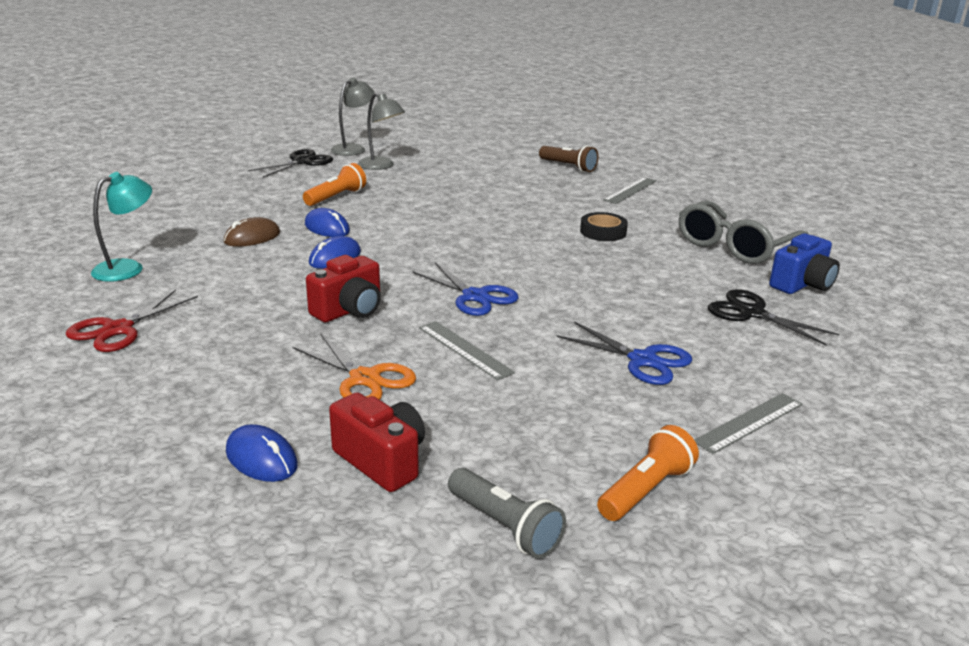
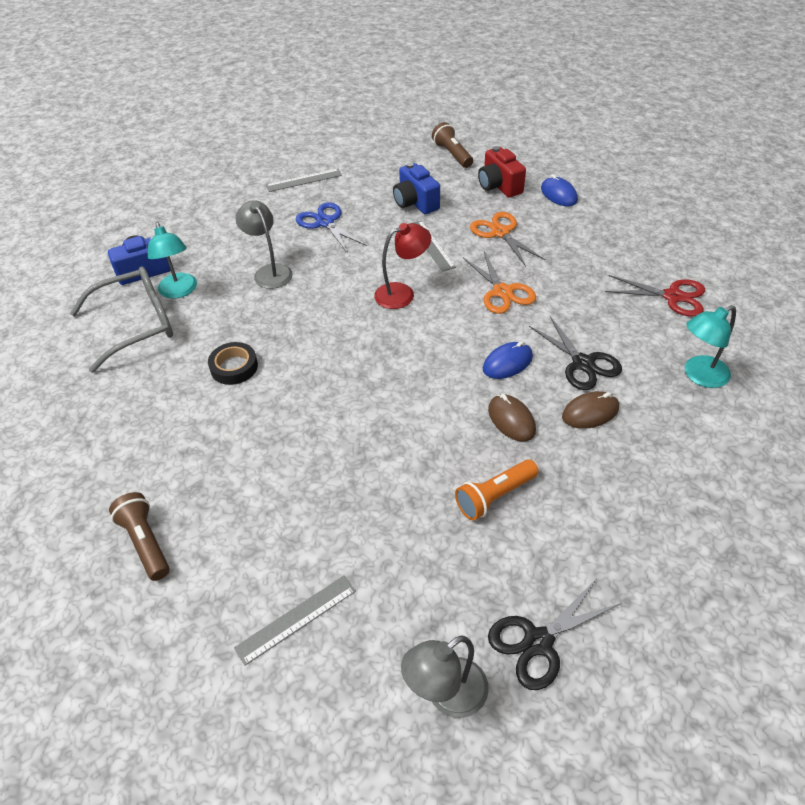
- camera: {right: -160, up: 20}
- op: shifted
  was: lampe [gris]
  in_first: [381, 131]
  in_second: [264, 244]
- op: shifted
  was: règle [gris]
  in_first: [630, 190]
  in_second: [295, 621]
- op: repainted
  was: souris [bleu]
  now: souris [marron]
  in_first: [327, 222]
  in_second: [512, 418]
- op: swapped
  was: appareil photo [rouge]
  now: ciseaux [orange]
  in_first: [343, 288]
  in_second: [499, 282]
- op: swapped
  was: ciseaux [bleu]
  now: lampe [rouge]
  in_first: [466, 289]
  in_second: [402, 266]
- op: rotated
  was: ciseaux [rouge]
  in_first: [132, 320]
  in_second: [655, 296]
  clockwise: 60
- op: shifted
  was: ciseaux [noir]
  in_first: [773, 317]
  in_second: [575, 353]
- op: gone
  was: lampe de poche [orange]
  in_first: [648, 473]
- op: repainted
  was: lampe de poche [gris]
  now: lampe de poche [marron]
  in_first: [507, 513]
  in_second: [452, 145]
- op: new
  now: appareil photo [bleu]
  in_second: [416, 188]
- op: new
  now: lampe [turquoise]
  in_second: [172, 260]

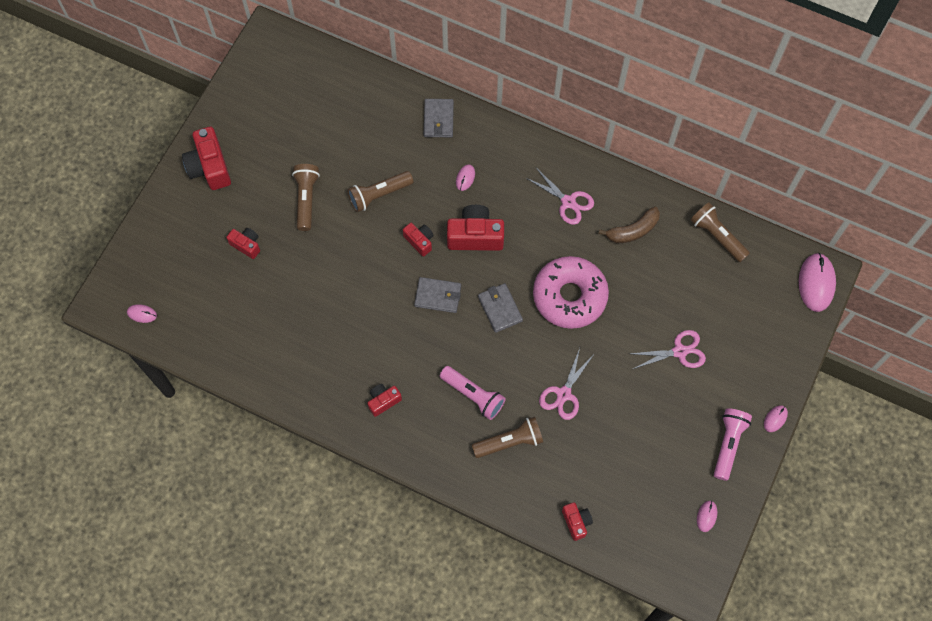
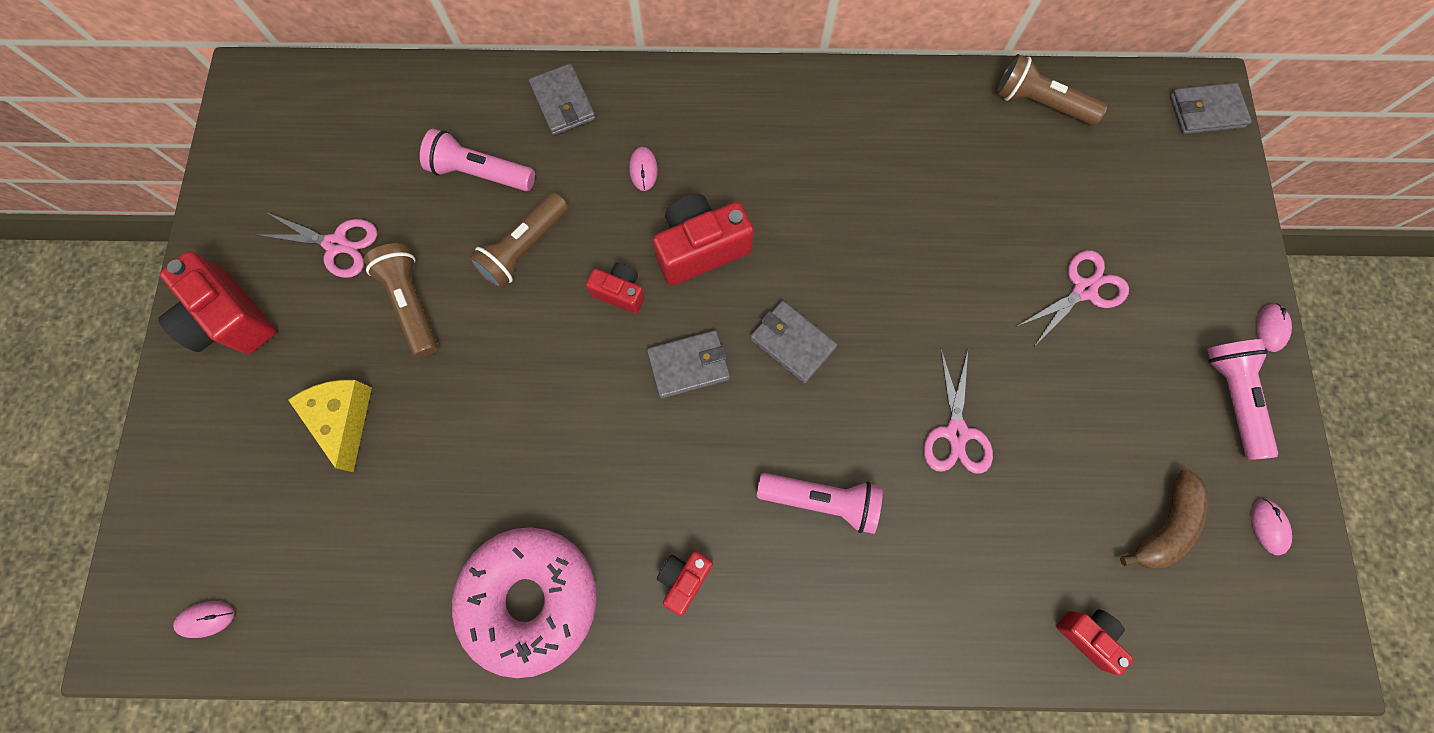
- camera: {right: -25, up: 5}
- op: shifted
  was: ciseaux [rose]
  in_first: [560, 196]
  in_second: [317, 245]
- op: shifted
  was: banane [marron]
  in_first: [629, 224]
  in_second: [1164, 519]
- op: swapped
  was: appareil photo [rouge]
  now: fromage [jaune]
  in_first: [243, 243]
  in_second: [330, 426]
- op: swapped
  was: souris [rose]
  now: portefeuille [gris]
  in_first: [817, 282]
  in_second: [1211, 108]
- op: shifted
  was: beignet [rose]
  in_first: [571, 292]
  in_second: [524, 602]
- op: gone
  was: lampe de poche [marron]
  in_first: [507, 437]
- op: new
  now: lampe de poche [rose]
  in_second: [477, 160]

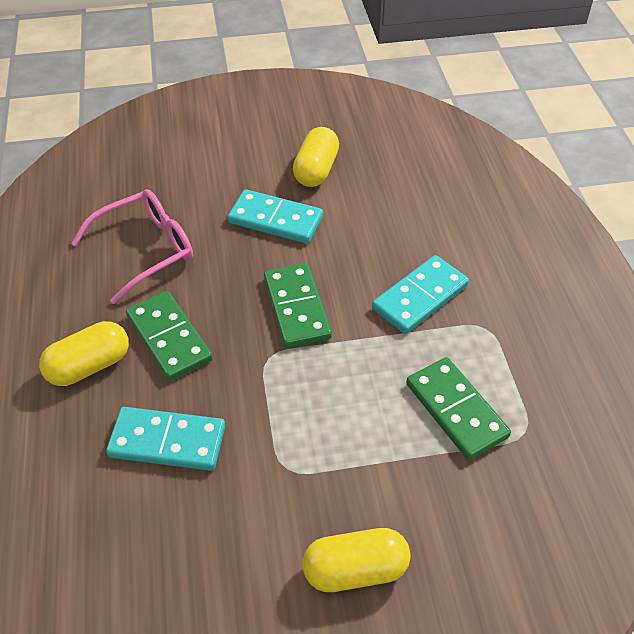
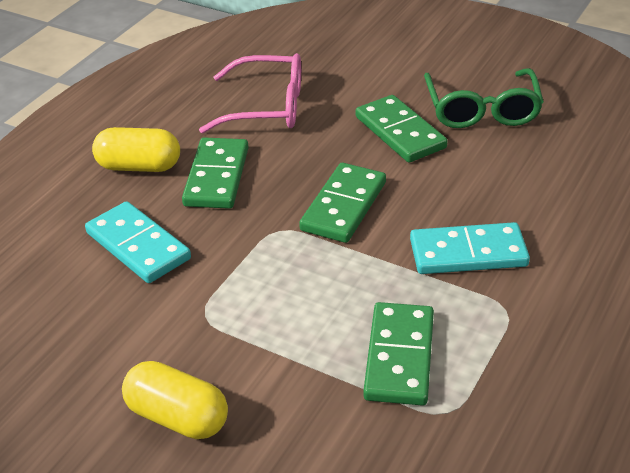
- camera: {right: 40, up: -10}
- op: swapped
  was: gélule [jaune]
  now: lunettes [vert]
  in_first: [316, 157]
  in_second: [484, 98]
- op: repainted
  was: domino [turquoise]
  now: domino [vert]
  in_first: [275, 216]
  in_second: [401, 129]

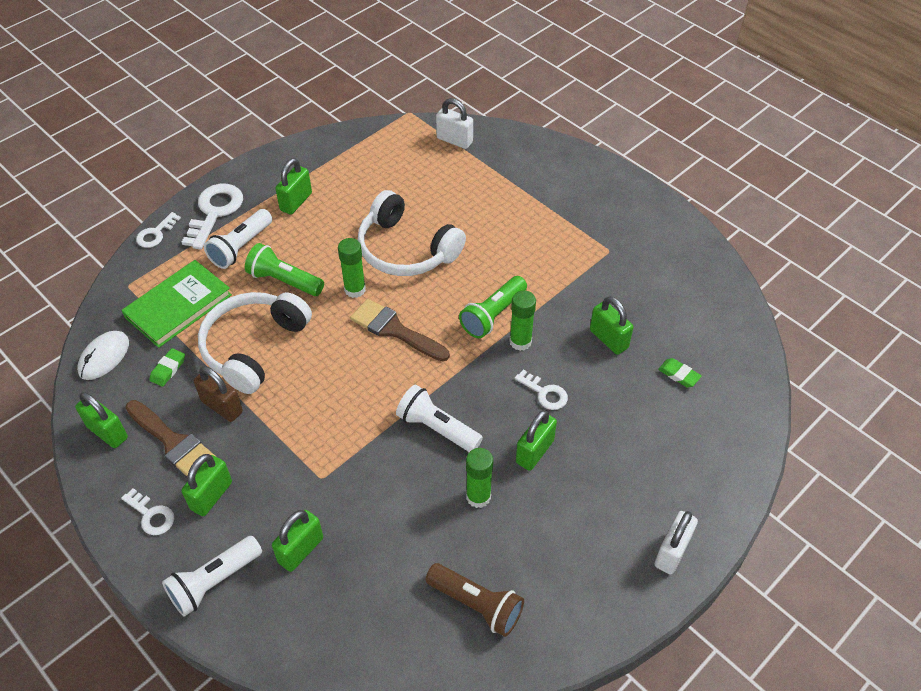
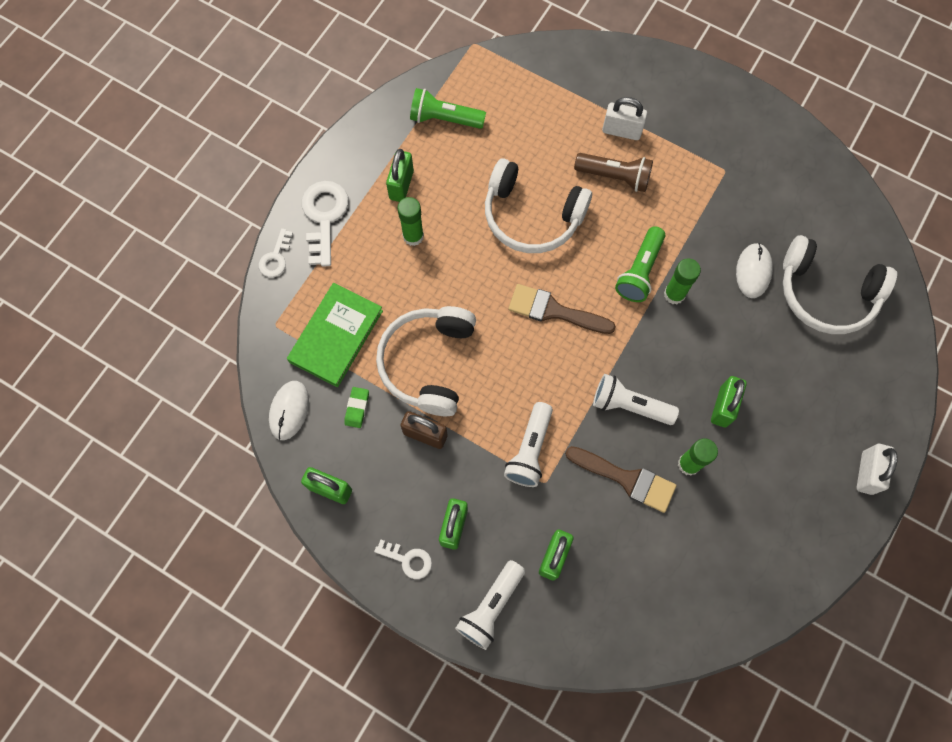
- camera: {right: -15, up: 20}
- op: shifted
  was: cadenas [blanc]
  in_first: [454, 123]
  in_second: [624, 118]
- op: shifted
  was: lampe de poche [blanc]
  in_first: [238, 239]
  in_second: [528, 444]
- op: shifted
  was: bâton de colle [vert]
  in_first: [352, 268]
  in_second: [410, 221]
- op: shifted
  was: lampe de poche [vert]
  in_first: [284, 269]
  in_second: [448, 108]
- op: swapped
  was: cadenas [vert]
  now: souris [blanc]
  in_first: [612, 325]
  in_second: [754, 270]
- op: swapped
  was: gomme [vert]
  now: casque audio [blanc]
  in_first: [680, 372]
  in_second: [840, 284]
- op: gone
  was: clé [blanc]
  in_first: [541, 390]
- op: shifted
  was: pinceau [marron]
  in_first: [170, 438]
  in_second: [620, 479]
- op: shifted
  was: lampe de poche [marron]
  in_first: [474, 600]
  in_second: [613, 172]

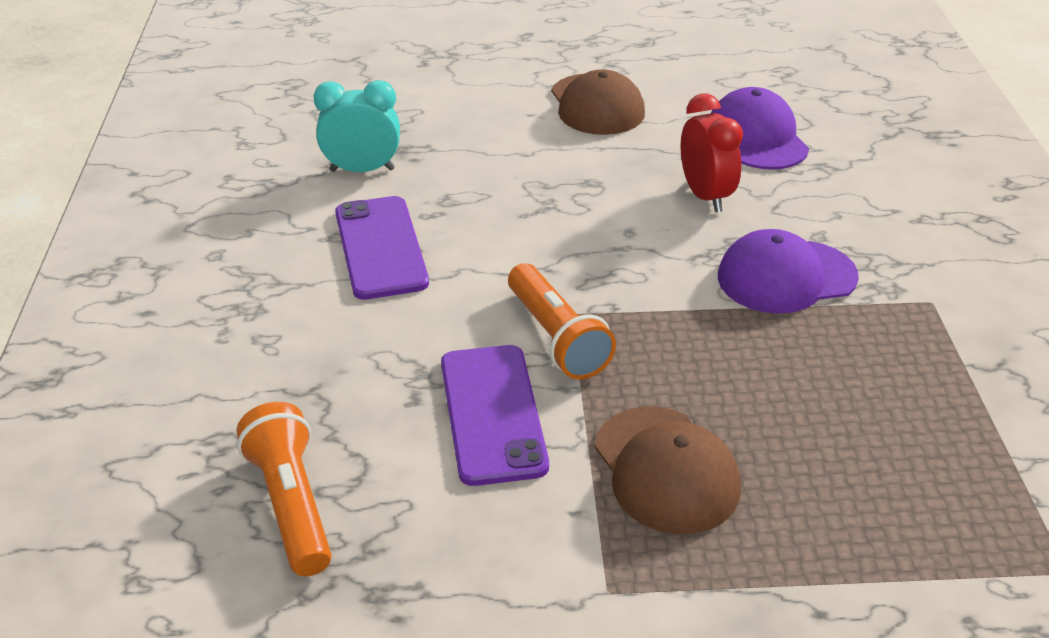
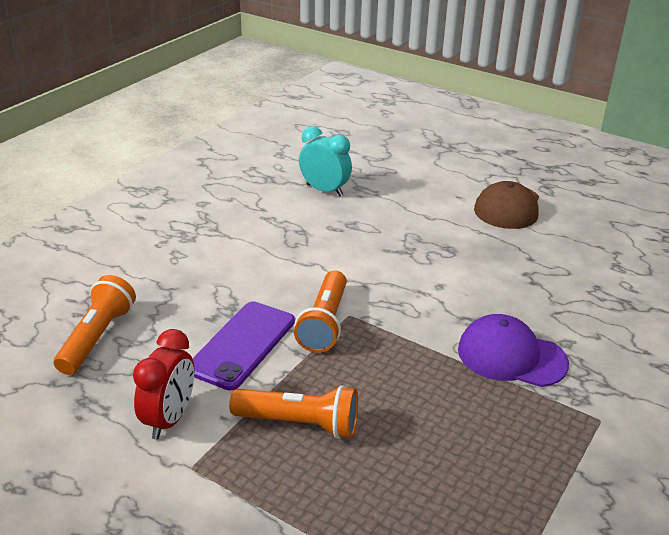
- camera: {right: 35, up: -5}
- op: gone
  was: casquette [violet]
  in_first: [760, 128]
- op: shifted
  was: réveil [rouge]
  in_first: [712, 152]
  in_second: [163, 384]
- op: gone
  was: téléphone [violet]
  in_first: [382, 248]
- op: swapped
  was: casquette [marron]
  now: lampe de poche [orange]
  in_first: [667, 470]
  in_second: [293, 412]

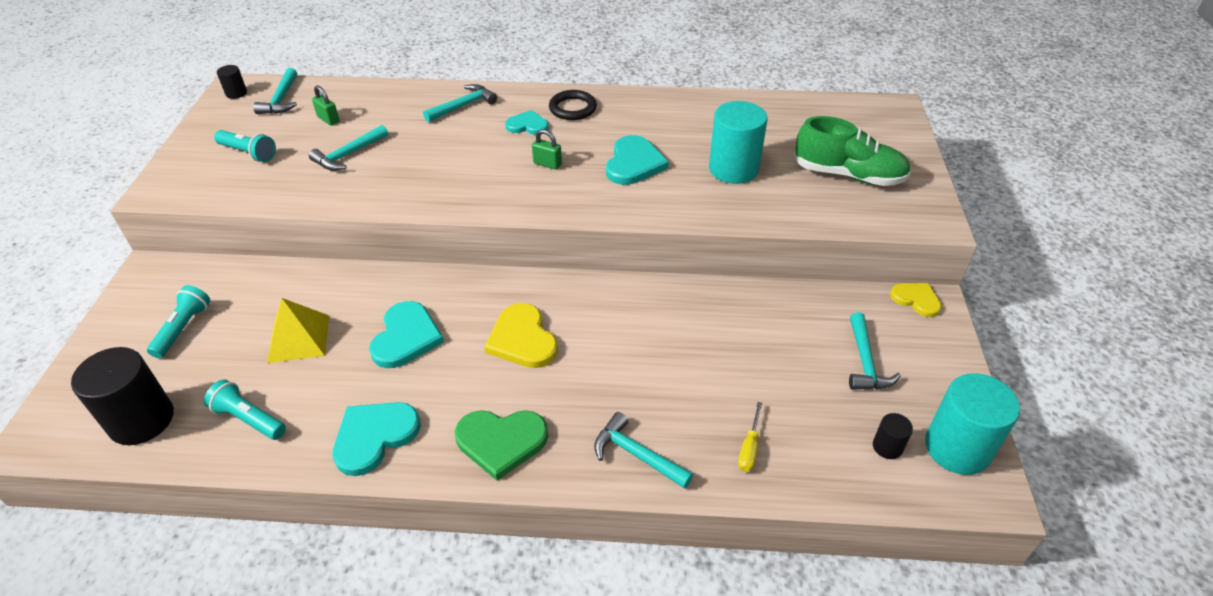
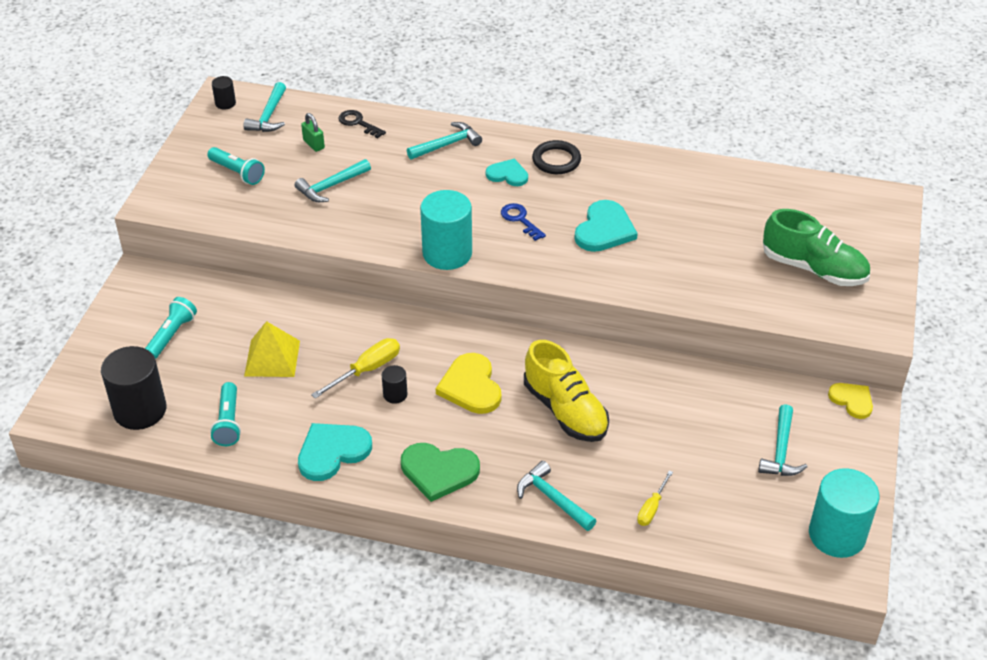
- camera: {right: 10, up: 0}
- op: shifted
  was: cylindre [turquoise]
  in_first: [738, 142]
  in_second: [446, 230]
- op: swapped
  was: cadenas [vert]
  now: clé [bleu]
  in_first: [547, 149]
  in_second: [523, 222]
- op: swapped
  was: cœur [turquoise]
  now: tournevis [jaune]
  in_first: [406, 334]
  in_second: [355, 368]
- op: rotated
  was: lampe de poche [turquoise]
  in_first: [245, 409]
  in_second: [225, 414]
  clockwise: -135
- op: shifted
  was: cylindre [noir]
  in_first: [893, 436]
  in_second: [395, 384]
- op: new
  now: clé [noir]
  in_second: [362, 124]
- op: new
  now: chaussure [jaune]
  in_second: [566, 391]

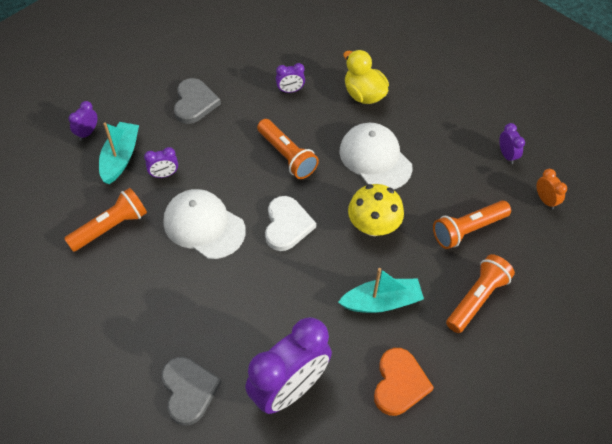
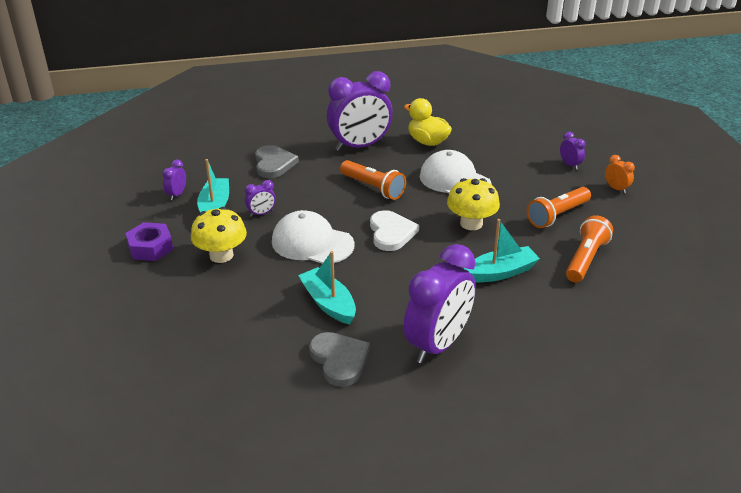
- camera: {right: -10, up: -20}
- op: scaled
  was: réveil [violet]
  in_first: [290, 78]
  in_second: [360, 111]
  ratio: 2.38
- op: swapped
  was: lampe de poche [orange]
  now: champignon [jaune]
  in_first: [105, 220]
  in_second: [219, 235]
- op: gone
  was: cœur [orange]
  in_first: [404, 382]
- op: new
  now: écrou [violet]
  in_second: [149, 241]
- op: new
  now: bateau [turquoise]
  in_second: [327, 288]

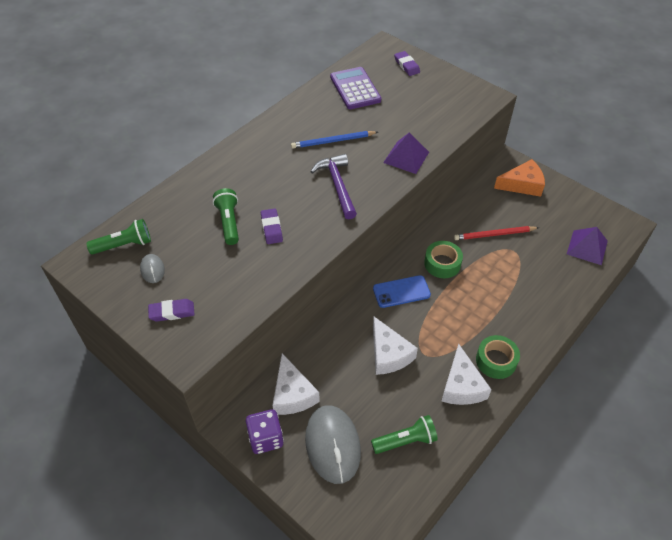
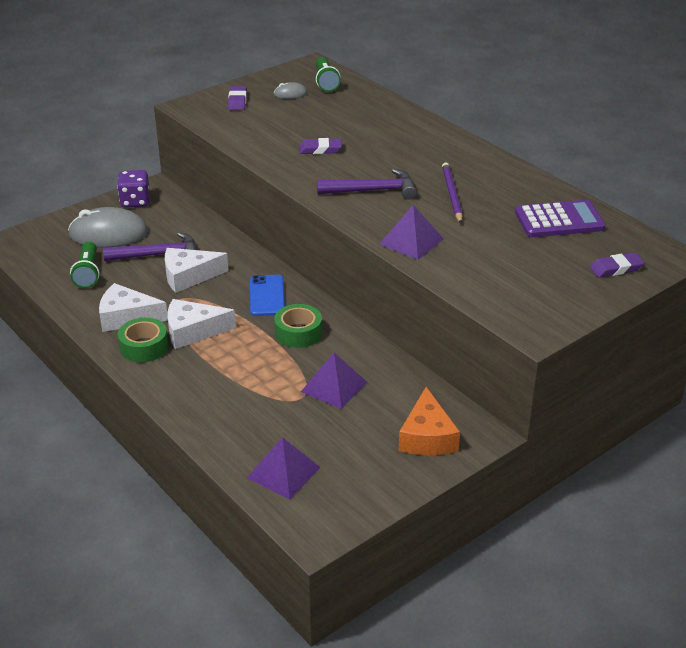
- camera: {right: 100, up: -15}
- op: repainted
  was: crayon [bleu]
  now: crayon [violet]
  in_first: [334, 140]
  in_second: [452, 192]
- op: gone
  was: lampe de poche [vert]
  in_first: [226, 216]
- op: swapped
  was: crayon [rouge]
  now: pyramide [violet]
  in_first: [496, 233]
  in_second: [334, 381]
- op: shifted
  was: fromage [blanc]
  in_first: [296, 384]
  in_second: [202, 324]
- op: new
  now: marteau [violet]
  in_second: [149, 246]

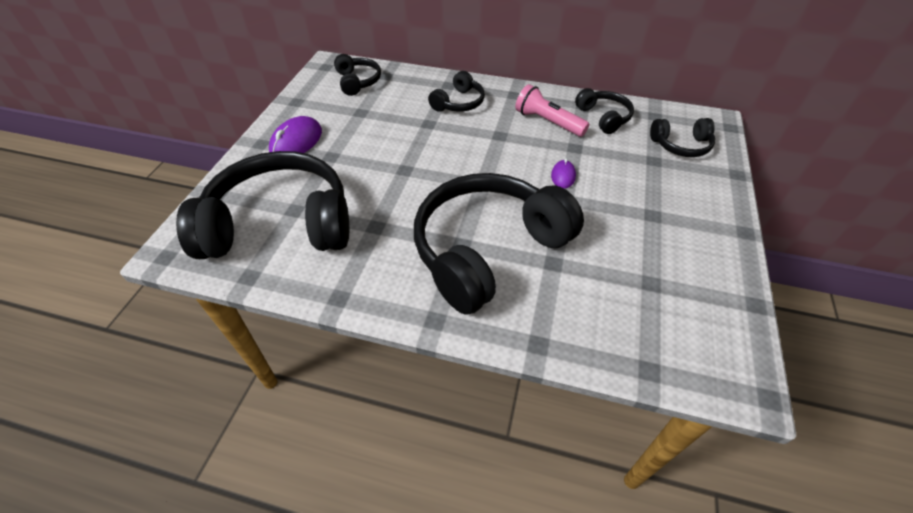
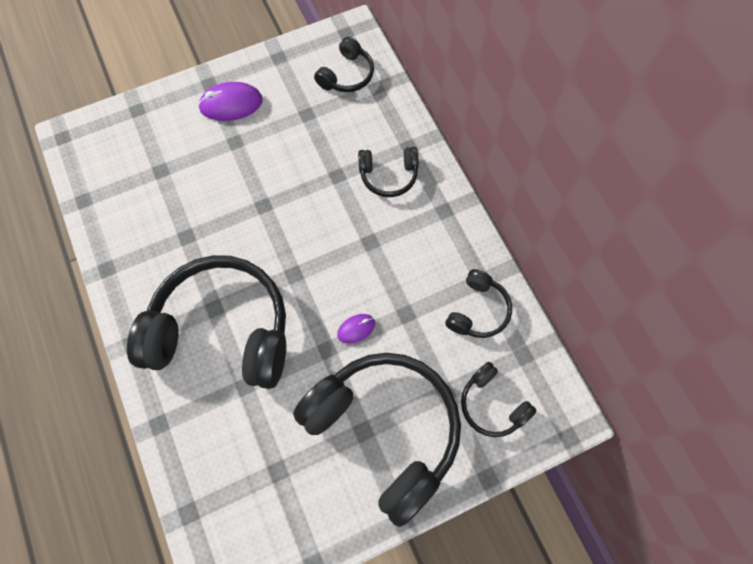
- camera: {right: 50, up: 20}
- op: gone
  was: lampe de poche [rose]
  in_first: [552, 110]
- op: shifted
  was: casque audio [noir]
  in_first: [262, 205]
  in_second: [377, 440]

